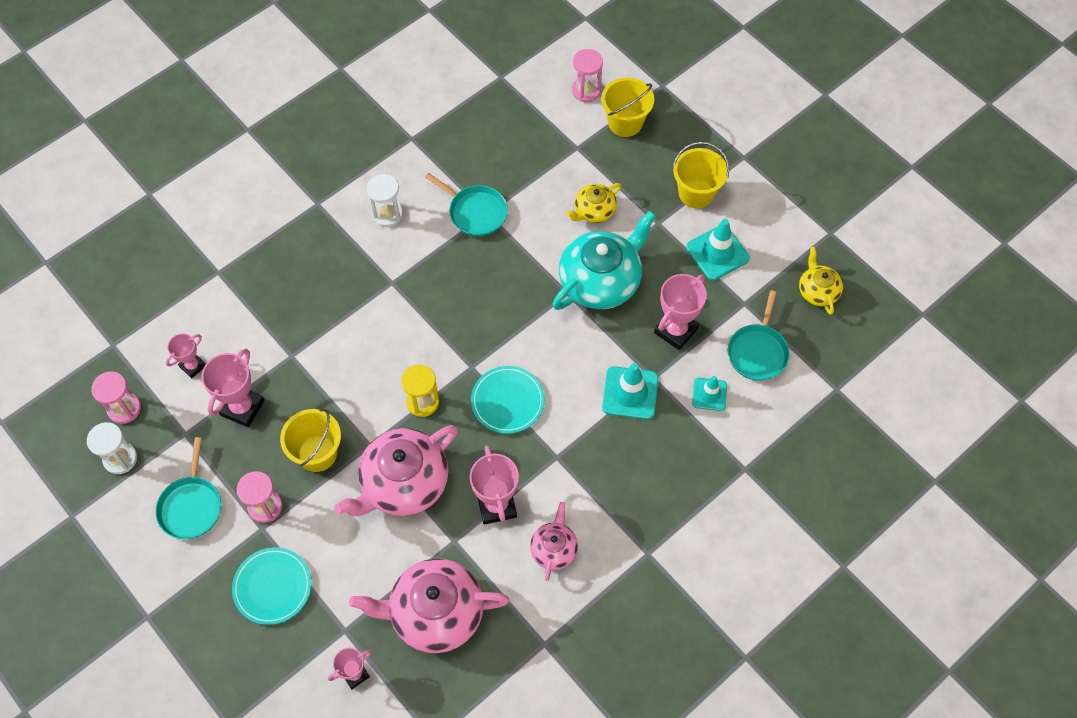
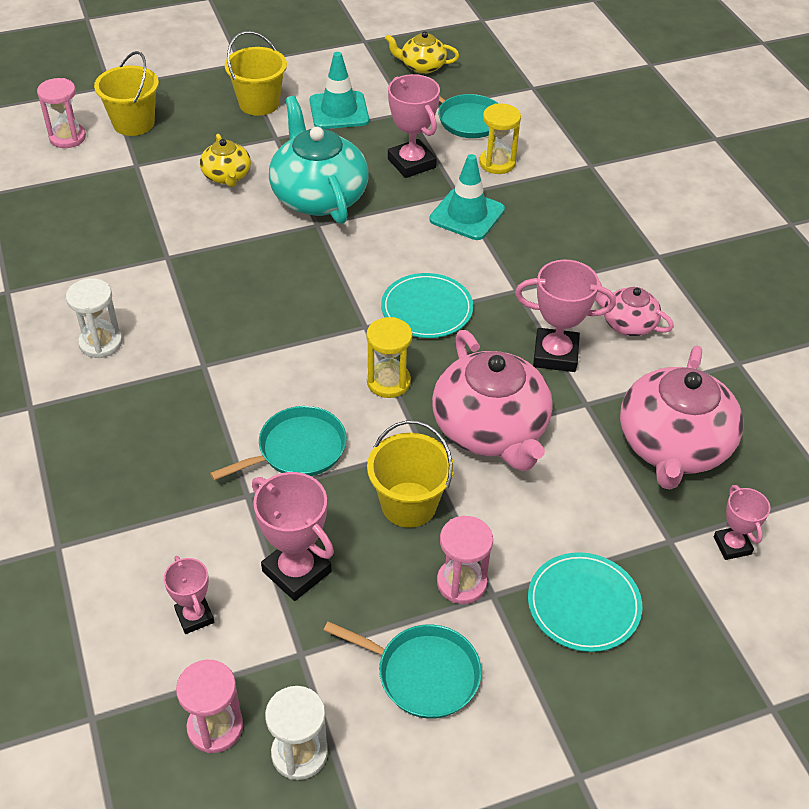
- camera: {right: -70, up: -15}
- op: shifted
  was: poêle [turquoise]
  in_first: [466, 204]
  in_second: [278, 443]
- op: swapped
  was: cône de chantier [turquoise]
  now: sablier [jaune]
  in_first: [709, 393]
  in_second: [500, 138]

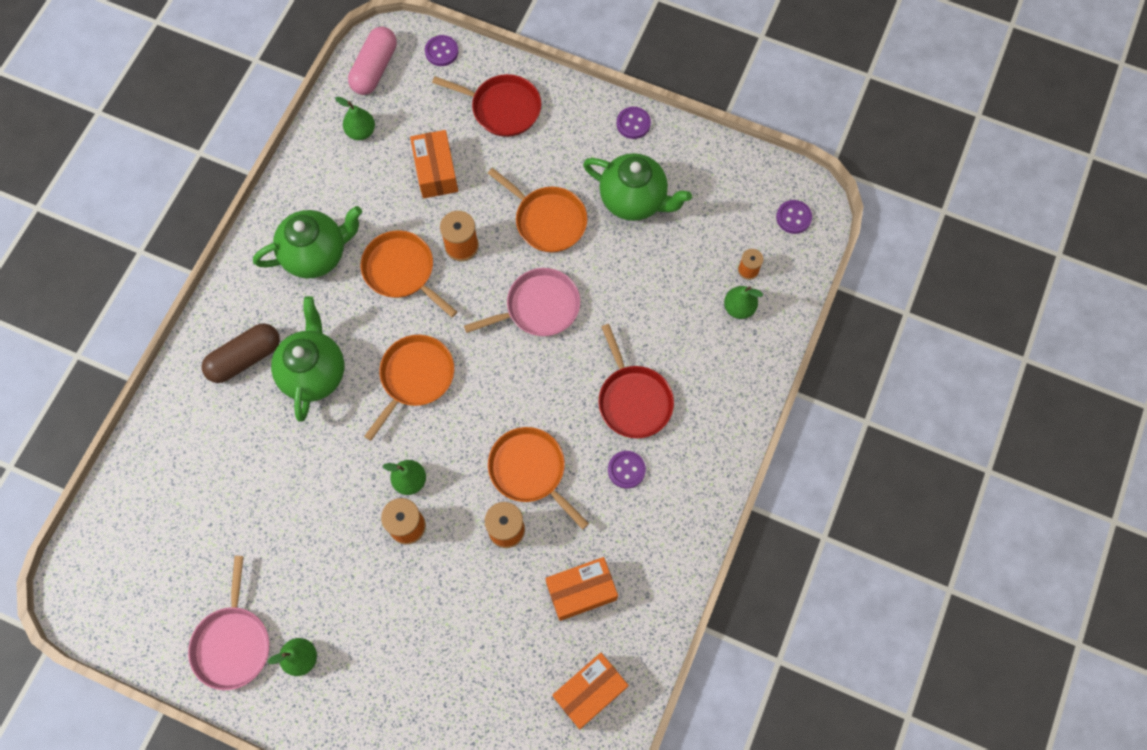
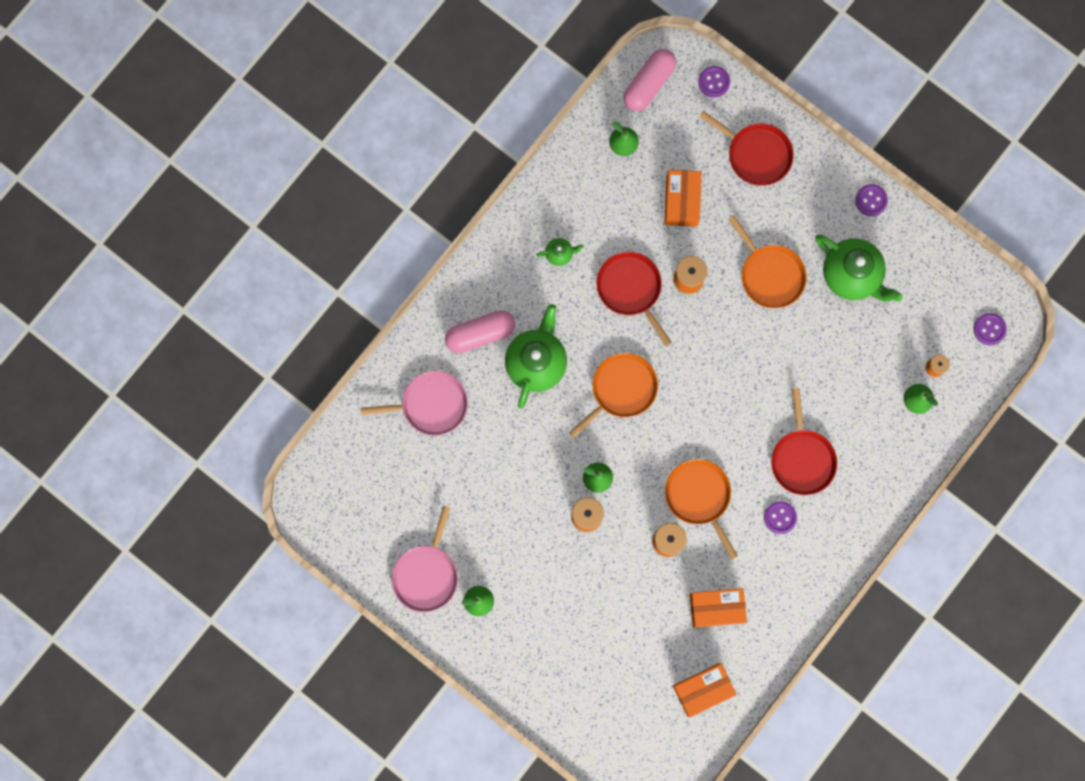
- camera: {right: 15, up: 10}
- op: scaled
  was: théière [vert]
  in_first: [307, 242]
  in_second: [560, 252]
  ratio: 0.46
- op: repainted
  was: poêle [orange]
  now: poêle [rouge]
  in_first: [409, 274]
  in_second: [634, 299]
- op: shifted
  was: poêle [rose]
  in_first: [522, 302]
  in_second: [414, 403]
- op: repainted
  was: gélule [marron]
  now: gélule [rose]
  in_first: [240, 353]
  in_second: [480, 331]

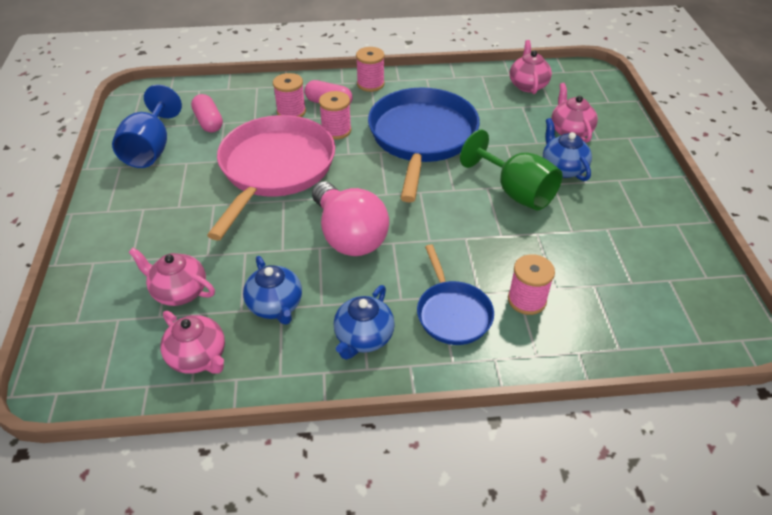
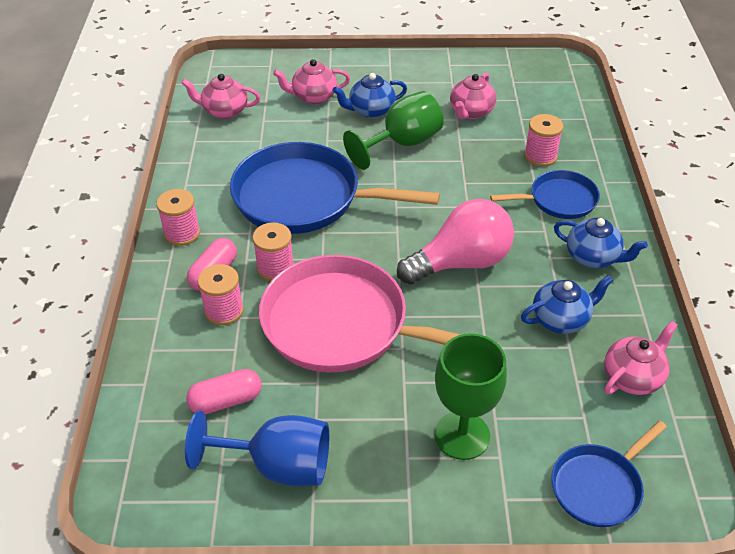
- camera: {right: -85, up: 0}
- op: shifted
  was: théière [rose]
  in_first: [171, 277]
  in_second: [473, 96]
- op: new
  now: verre à pied [vert]
  in_second: [471, 396]
- op: new
  now: poêle [bleu]
  in_second: [609, 474]

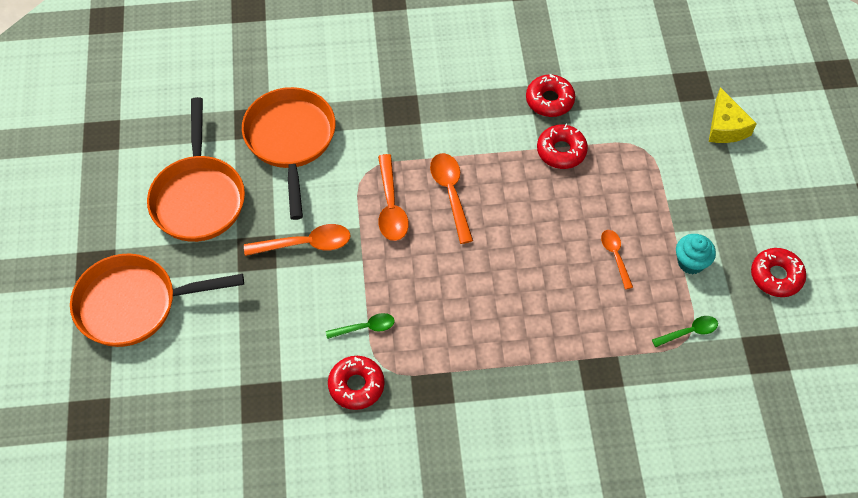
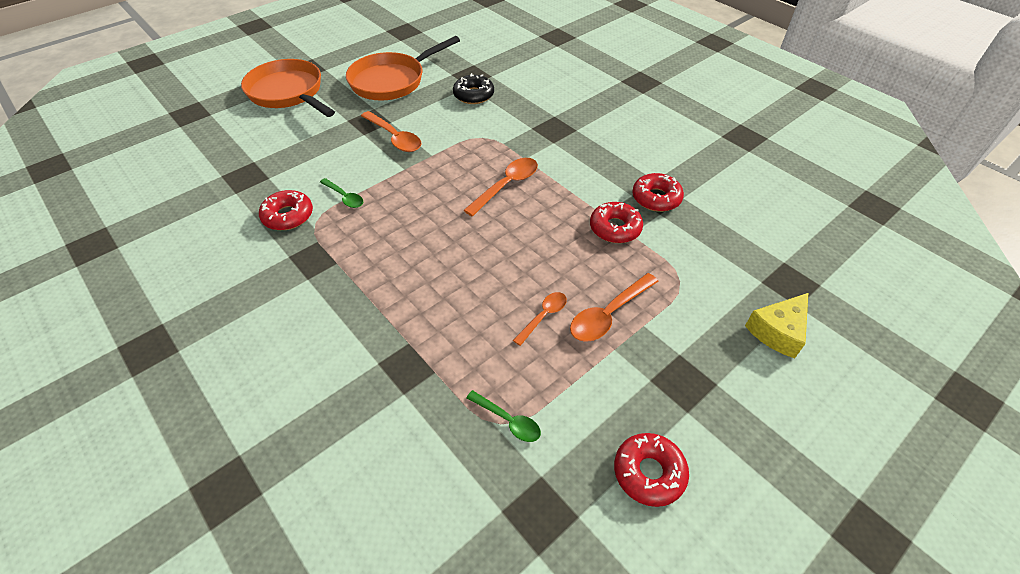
- camera: {right: 55, up: -10}
- op: swapped
  was: poêle [orange]
  now: beignet [noir]
  in_first: [289, 153]
  in_second: [473, 88]
- op: shifted
  was: cuillère [orange]
  in_first: [393, 197]
  in_second: [614, 307]
- op: gone
  was: muffin [turquoise]
  in_first: [696, 254]

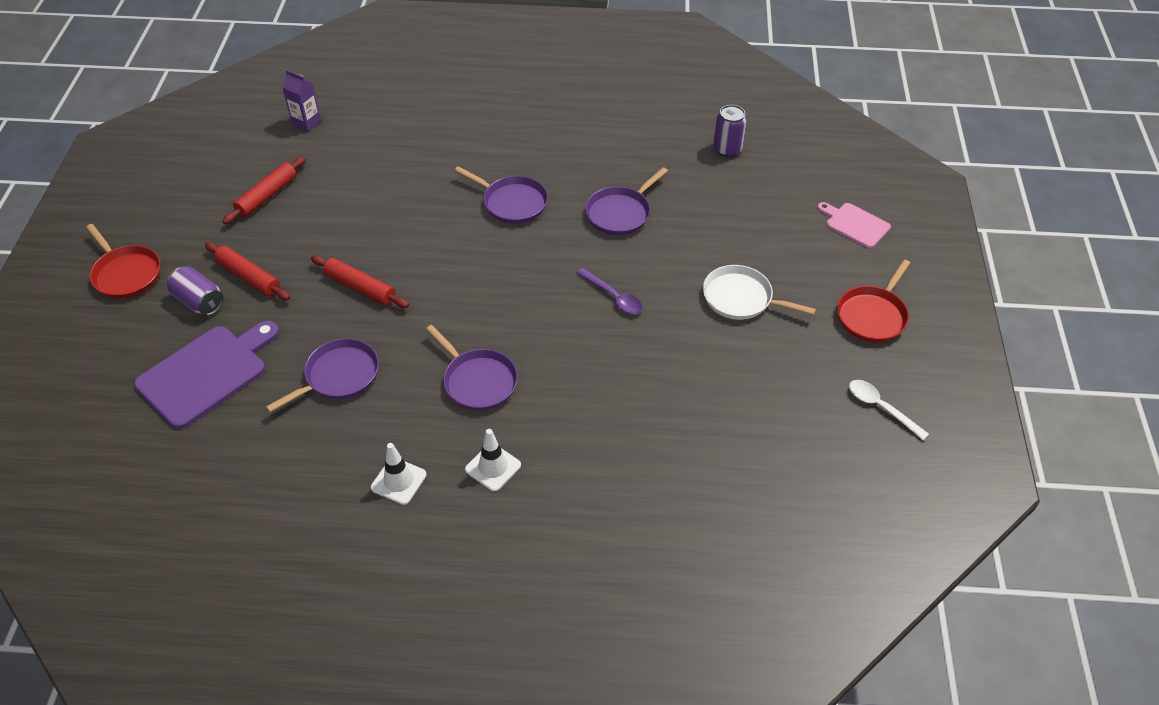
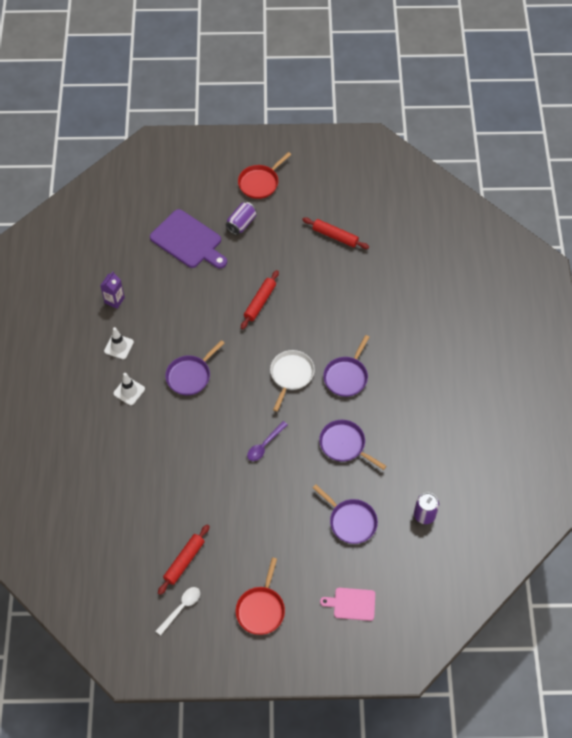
- camera: {right: 85, up: 10}
- op: shifted
  was: brique de lait [violet]
  in_first: [301, 101]
  in_second: [112, 290]
- op: rotated
  was: planche à découper [rose]
  in_first: [854, 225]
  in_second: [347, 604]
  clockwise: -120
- op: shifted
  was: rouleau à pâtisserie [rouge]
  in_first: [247, 271]
  in_second: [184, 559]
- op: rotated
  was: poêle [rouge]
  in_first: [873, 300]
  in_second: [260, 596]
  clockwise: -105
- op: shifted
  was: poêle [blanc]
  in_first: [759, 292]
  in_second: [292, 381]
- op: shifted
  was: poêle [violet]
  in_first: [322, 375]
  in_second: [345, 514]

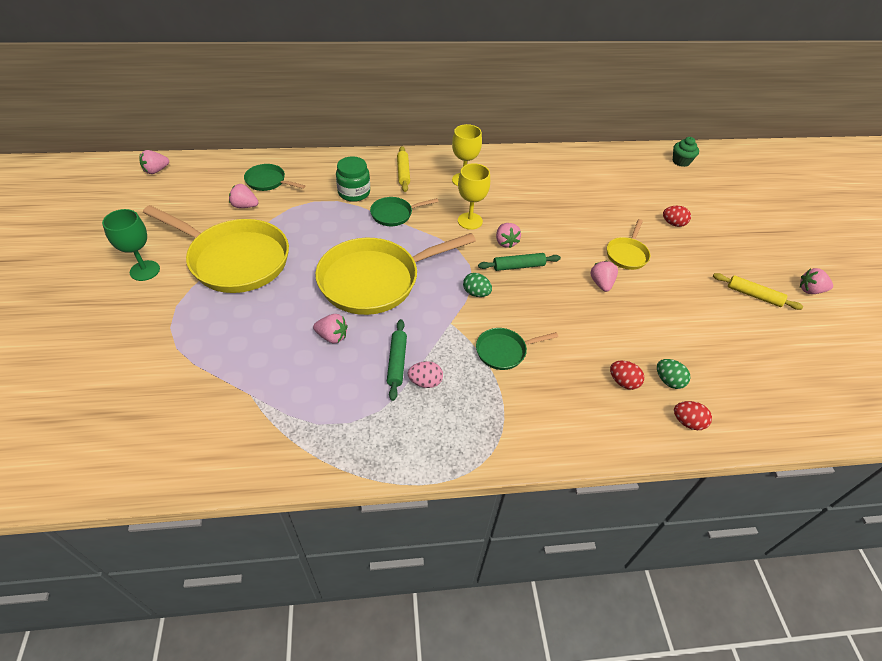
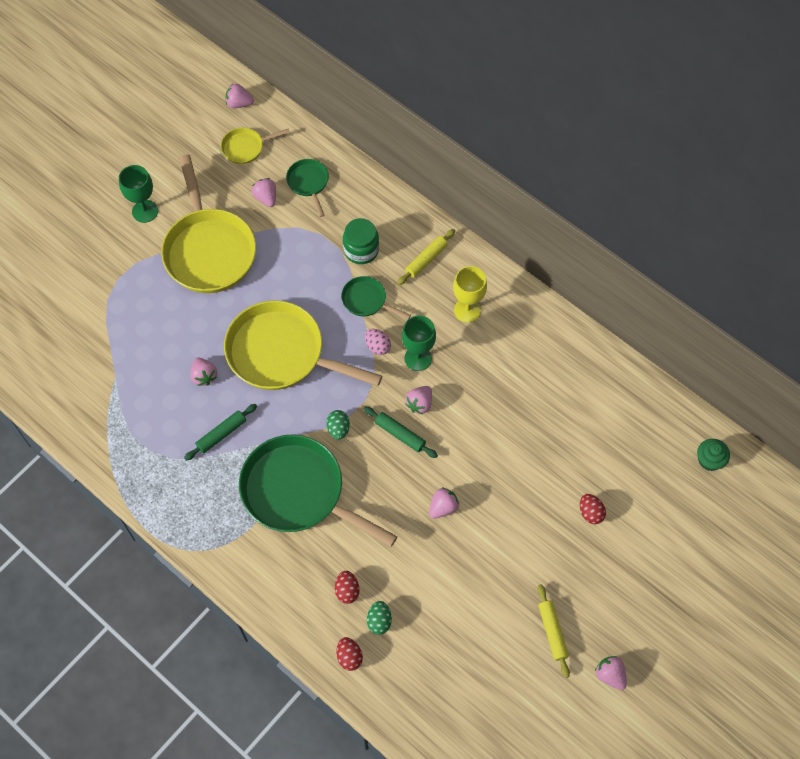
- camera: {right: 50, up: 15}
- op: repainted
  was: verre à pied [jaune]
  now: verre à pied [vert]
  in_first: [474, 196]
  in_second: [419, 343]
- op: shifted
  was: poêle [jaune]
  in_first: [628, 244]
  in_second: [255, 146]
- op: scaled
  was: poêle [vert]
  in_first: [517, 349]
  in_second: [318, 490]
  ratio: 2.15
- op: shifted
  was: œuf [rose]
  in_first: [425, 374]
  in_second: [378, 342]

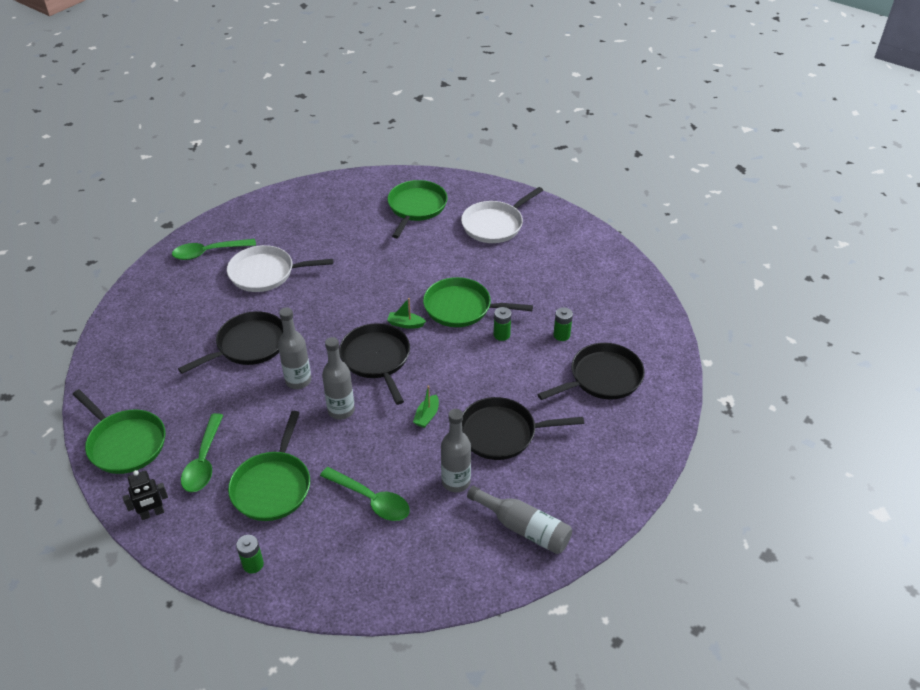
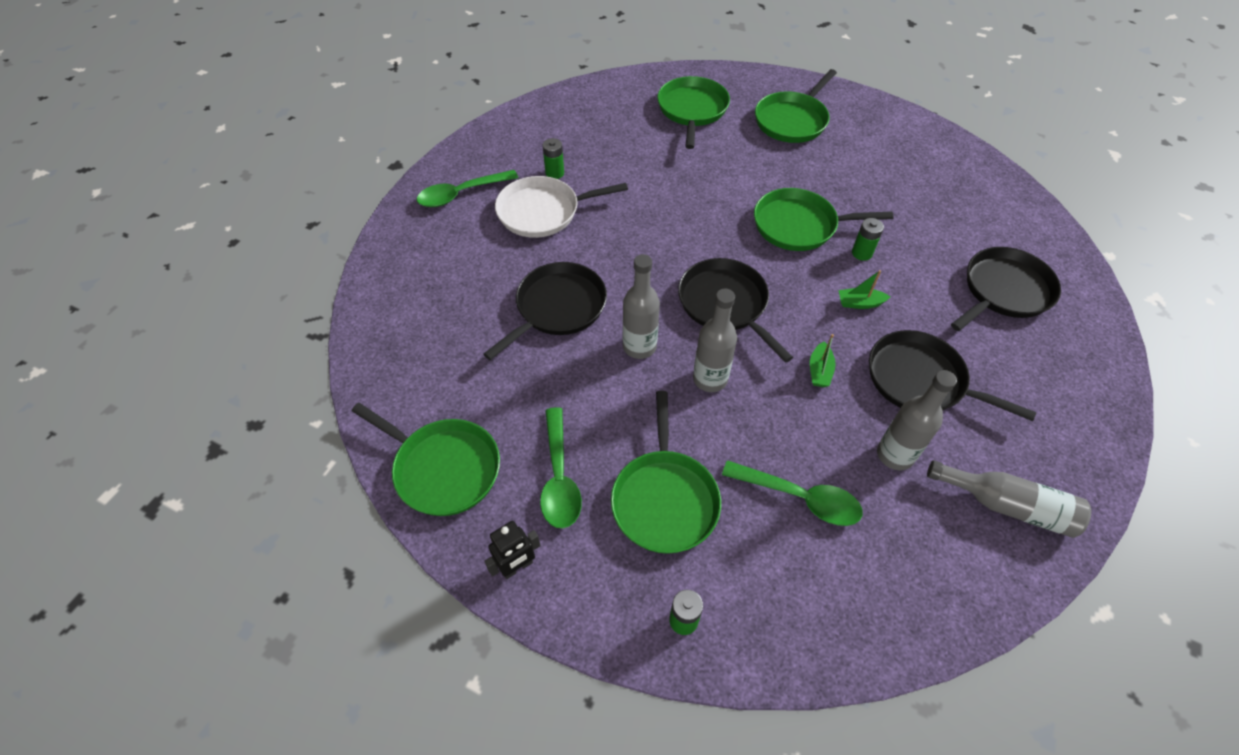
- camera: {right: -10, up: 10}
- op: repainted
  was: poêle [blanc]
  now: poêle [vert]
  in_first: [502, 215]
  in_second: [796, 106]
- op: shifted
  was: bateau [vert]
  in_first: [406, 313]
  in_second: [864, 289]
- op: shifted
  was: pile [vert]
  in_first: [563, 324]
  in_second: [553, 158]
- op: rotated
  was: poêle [noir]
  in_first: [523, 428]
  in_second: [952, 375]
  clockwise: 45

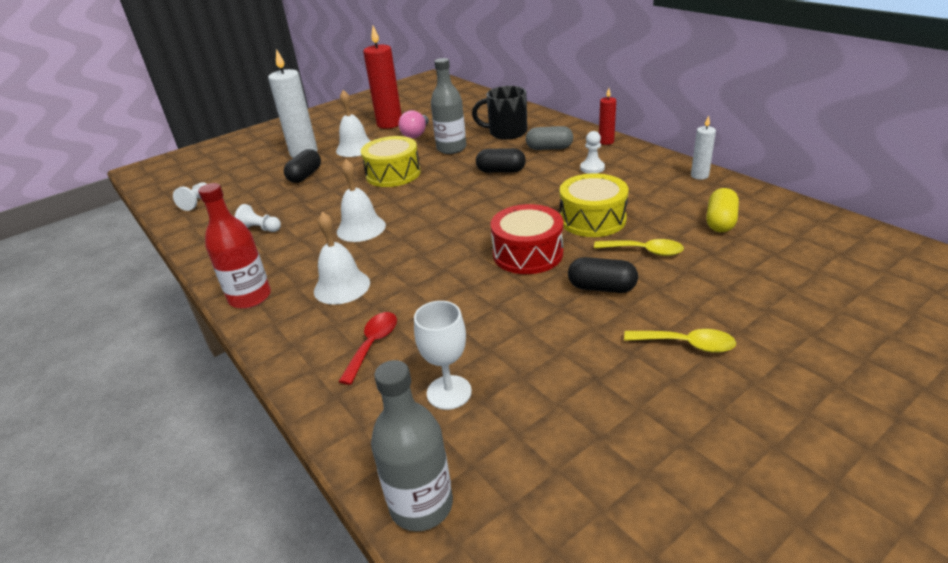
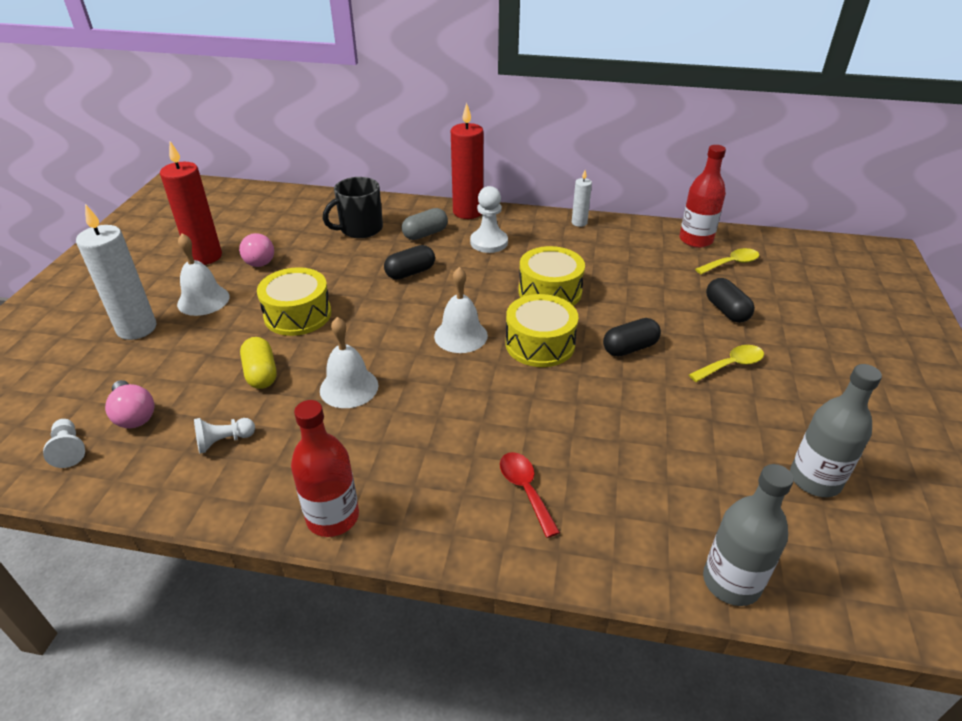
- camera: {right: -45, up: 5}
- op: shifted
  was: bouteille [gris]
  in_first: [448, 106]
  in_second: [836, 430]
- op: scaled
  was: bougie [rouge]
  in_first: [607, 116]
  in_second: [467, 160]
  ratio: 1.95
- op: scaled
  was: pion [blanc]
  in_first: [592, 152]
  in_second: [489, 219]
  ratio: 1.55
- op: shifted
  was: gélule [noir]
  in_first: [302, 166]
  in_second: [730, 300]
- op: shifted
  was: gélule [jaune]
  in_first: [722, 210]
  in_second: [258, 363]
- op: repainted
  was: tambour [rouge]
  now: tambour [jaune]
  in_first: [527, 239]
  in_second: [542, 330]
- op: shifted
  was: cloche [blanc]
  in_first: [342, 258]
  in_second: [461, 310]
- op: shifted
  was: cuillère [jaune]
  in_first: [639, 247]
  in_second: [727, 261]
- op: gone
  was: verre à pied [blanc]
  in_first: [443, 355]
- op: new
  now: bouteille [rouge]
  in_second: [703, 196]
- op: new
  now: ampoule [rose]
  in_second: [129, 404]

